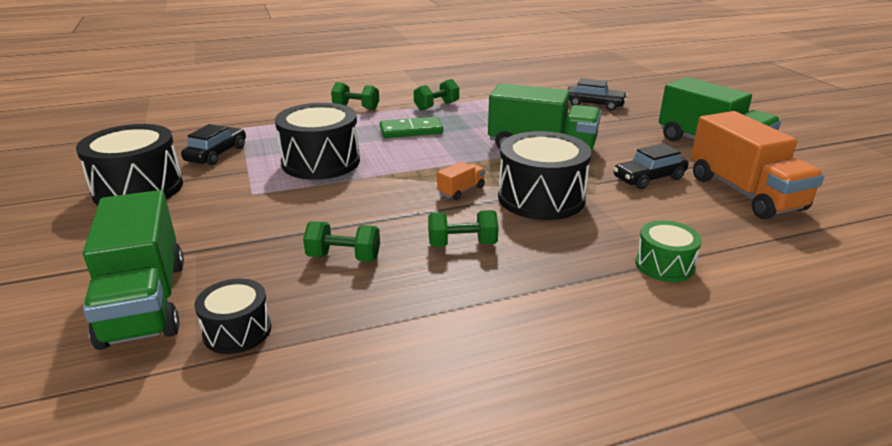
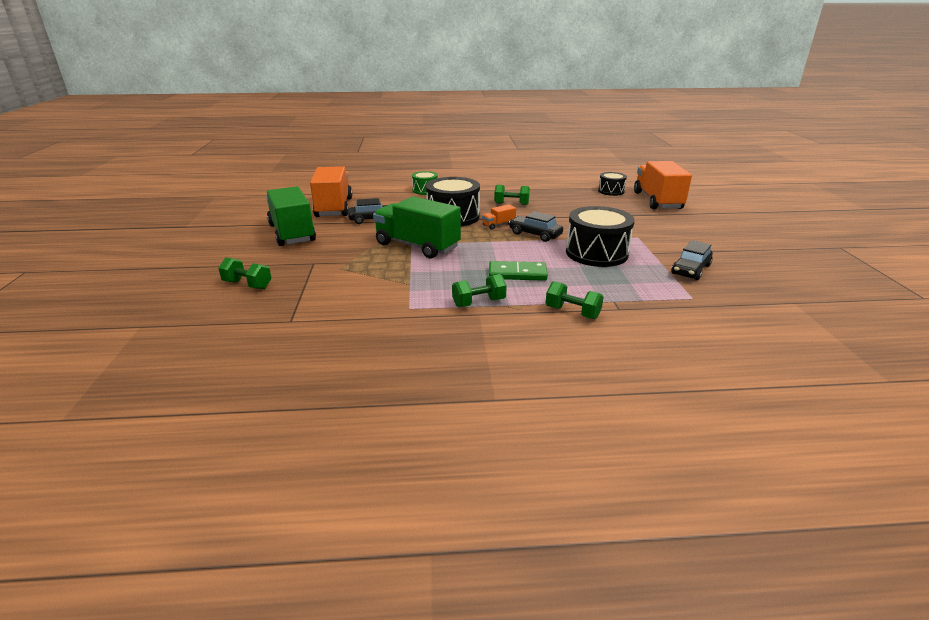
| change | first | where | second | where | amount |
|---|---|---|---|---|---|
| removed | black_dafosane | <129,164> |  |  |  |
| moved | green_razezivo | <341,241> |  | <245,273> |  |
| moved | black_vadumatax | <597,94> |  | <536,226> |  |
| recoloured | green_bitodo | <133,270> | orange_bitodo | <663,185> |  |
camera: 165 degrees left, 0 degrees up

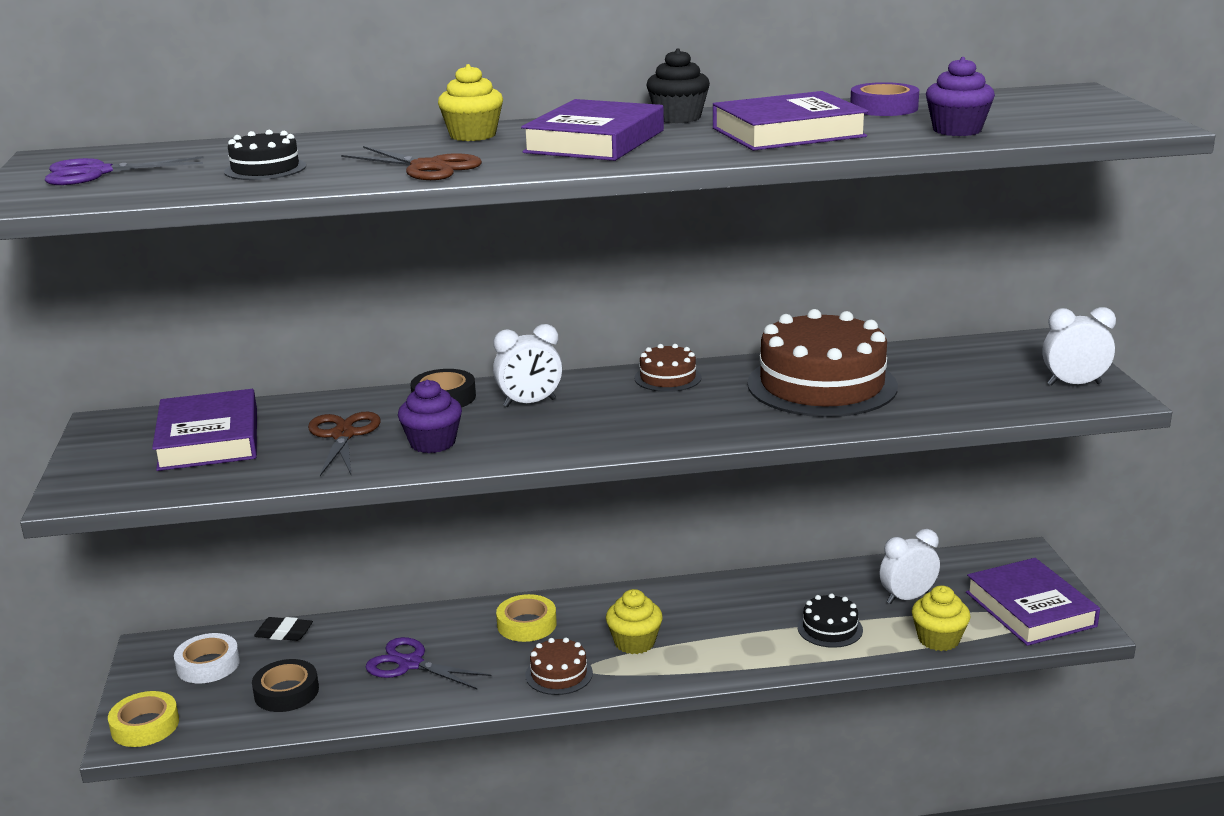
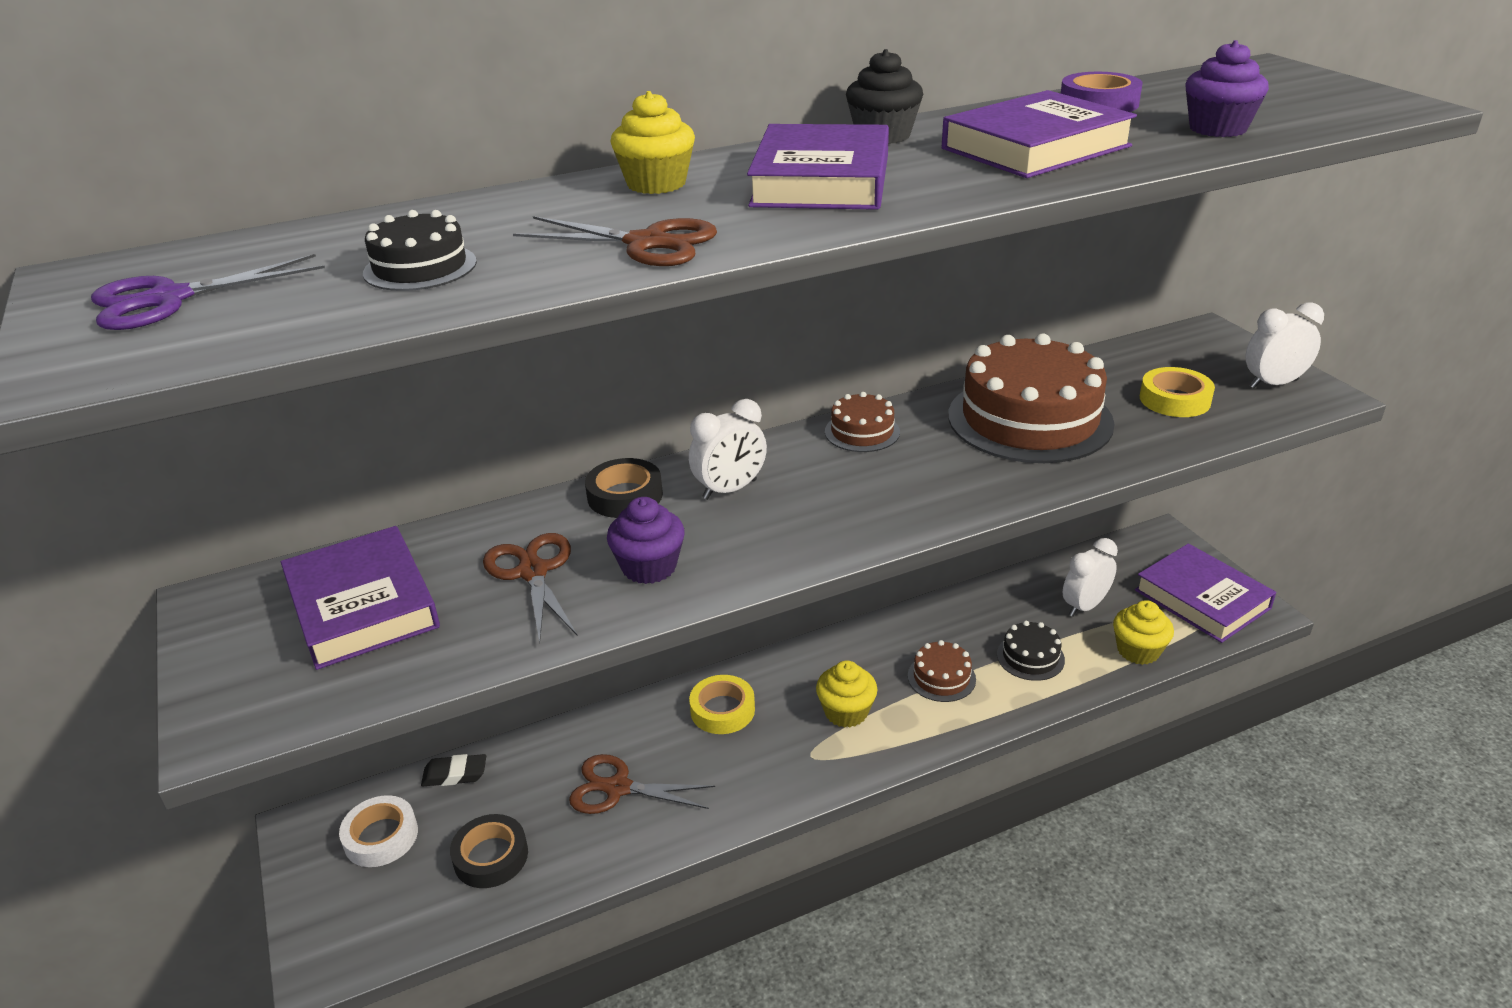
| change | first | where | second | where | amount |
|---|---|---|---|---|---|
| moved | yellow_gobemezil | <143,719> |  | <1177,392> |  |
| moved | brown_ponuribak | <559,666> |  | <942,671> |  |
| recoloured | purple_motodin | <428,663> | brown_motodin | <642,784> |  |
camera: 15 degrees left, 10 degrees up

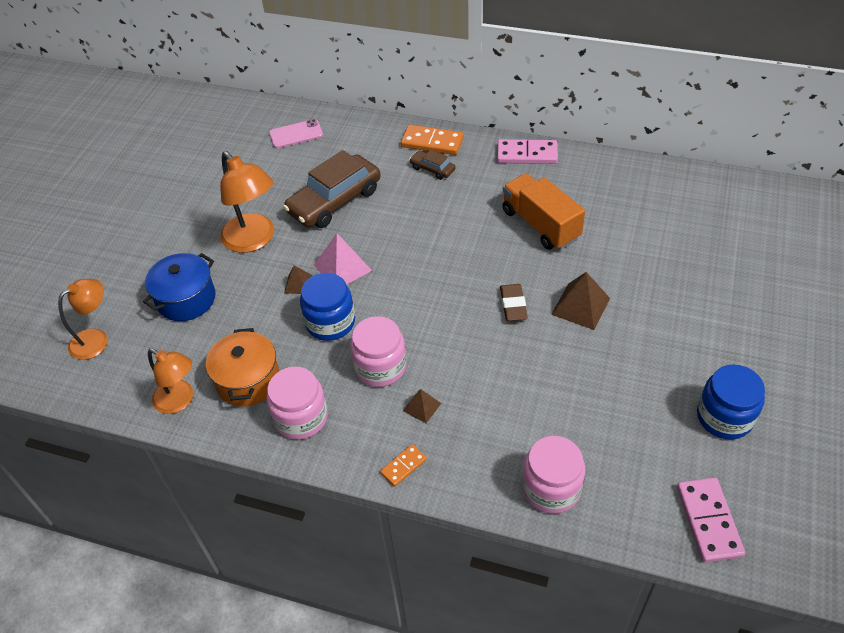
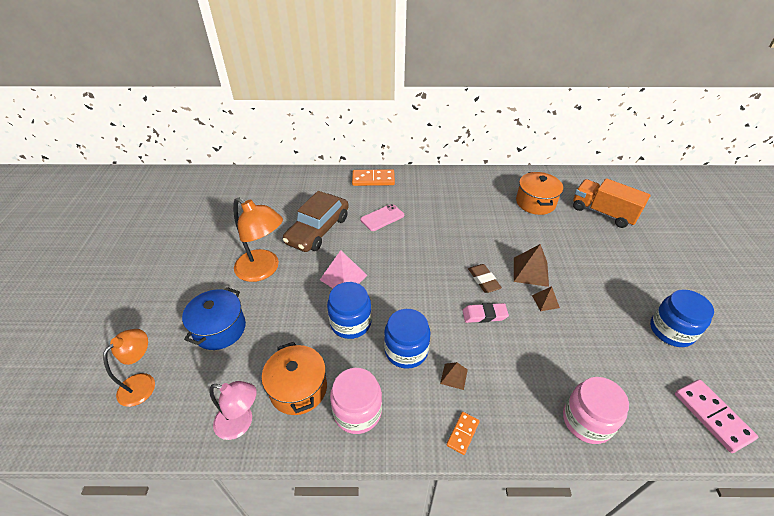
| change | first | where | second | where | amount |
|---|---|---|---|---|---|
| removed | brown_vadumatax | <432,165> |  |  |  |
| removed | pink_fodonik | <527,151> |  |  |  |
| added |  |  | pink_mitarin | <485,313> |  |
| added |  |  | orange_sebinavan | <539,193> |  |
| moved | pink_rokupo | <296,133> |  | <382,217> |  |
| moved | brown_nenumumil | <298,279> |  | <546,298> |  |
| moved | orange_bitodo | <543,211> |  | <612,203> |  |
| recoloured | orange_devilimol | <170,381> | pink_devilimol | <233,410> |  |
| recoloured | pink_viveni | <378,351> | blue_viveni | <407,339> |  |
camera: 20 degrees left, 5 degrees down

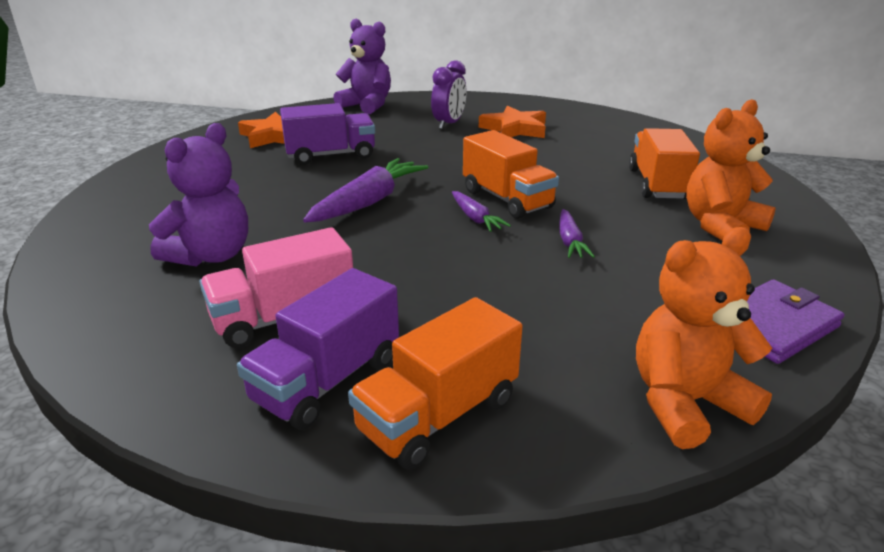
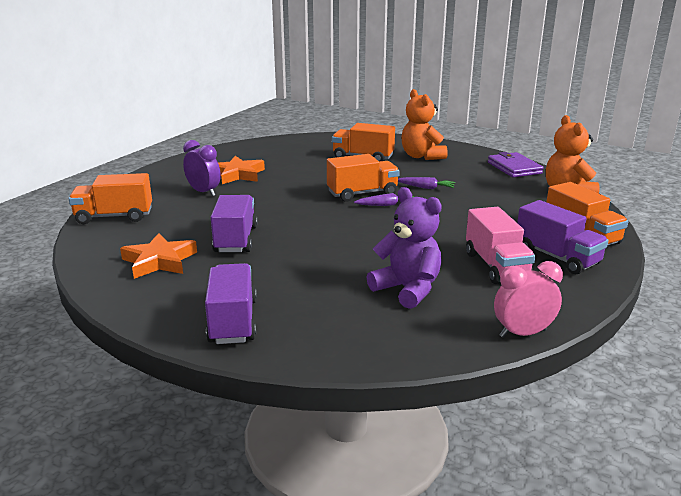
| change | first | where | second | where | amount |
|---|---|---|---|---|---|
| removed | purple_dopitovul | <366,190> |  |  |  |
| added |  |  | purple_bitodo | <231,303> |  |
| added |  |  | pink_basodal | <528,299> |  |
| replaced | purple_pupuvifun | <362,66> | orange_bitodo | <110,198> |  |
camera: 75 degrees left, 5 degrees down

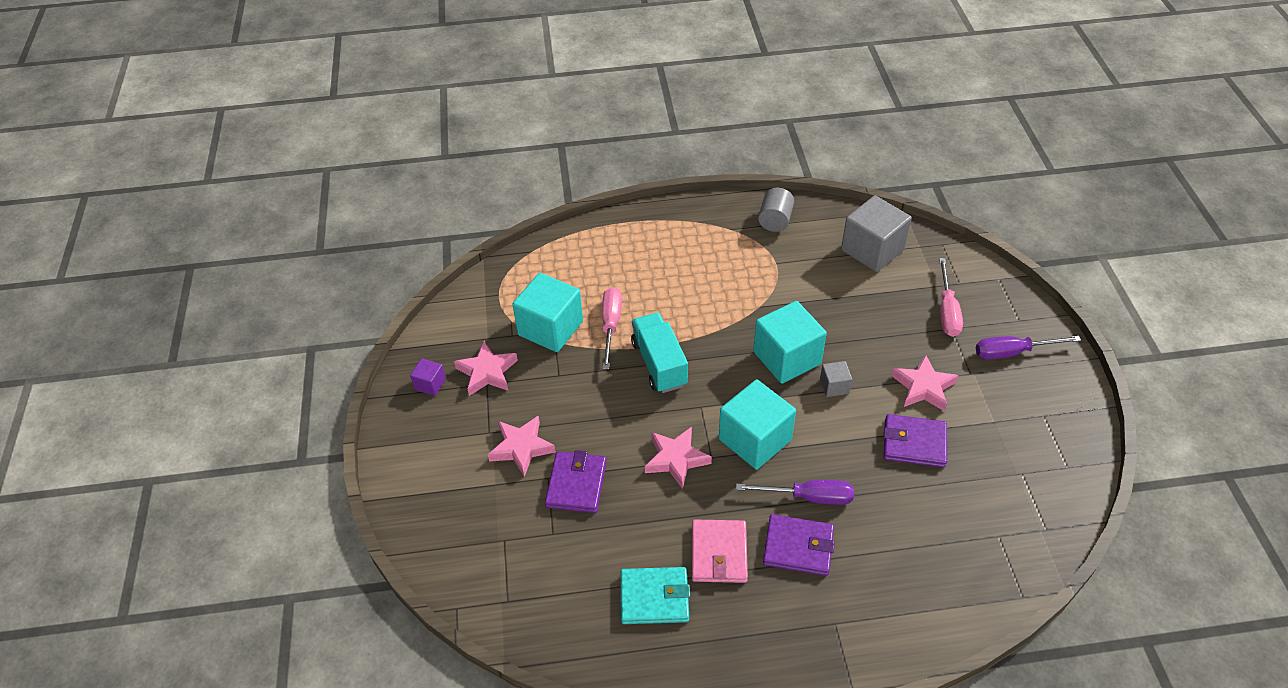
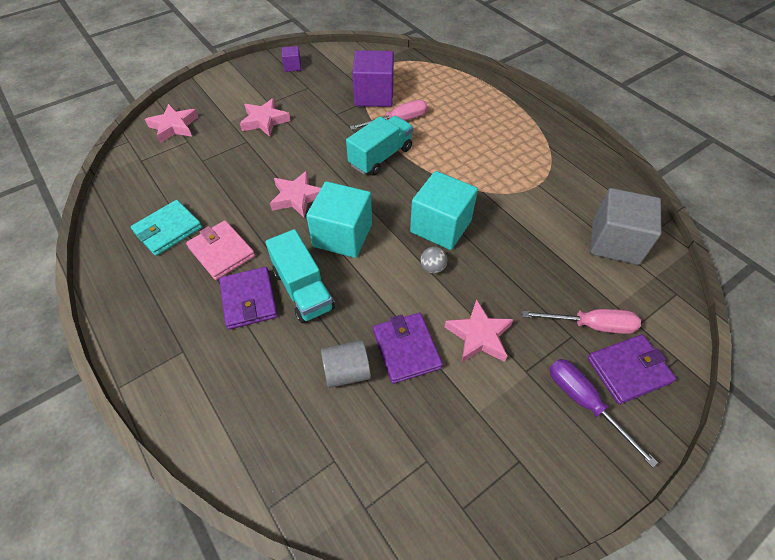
| change | first | where | second | where | amount |
|---|---|---|---|---|---|
| moved | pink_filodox | <486,368> |  | <171,123> |  |
| moved | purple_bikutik | <575,481> |  | <632,369> |  |
| moved | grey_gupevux | <776,210> |  | <346,364> |  |
| replaced | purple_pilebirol | <795,492> | turquoise_bitodo | <300,276> |  |
| replaced | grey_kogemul | <836,379> | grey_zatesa | <434,260> |  |
| recoloured | turquoise_kogemul | <547,312> | purple_kogemul | <373,78> |  |
| turned | turquoise_bikutik | <655,595> |  | <166,228> | 75 degrees clockwise |
| turned | pink_bikutik | <720,551> |  | <220,250> | 75 degrees clockwise |
| turned | pink_pilebirol | <951,297> |  | <581,321> | 150 degrees counterclockwise |
camera: 60 degrees right, 5 degrees up

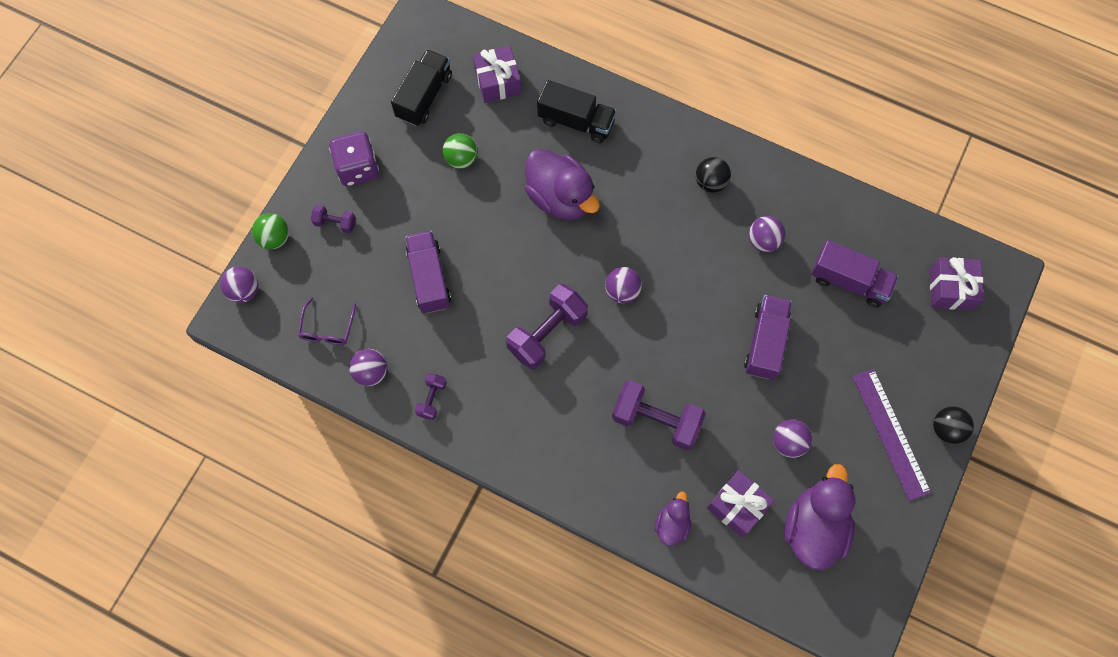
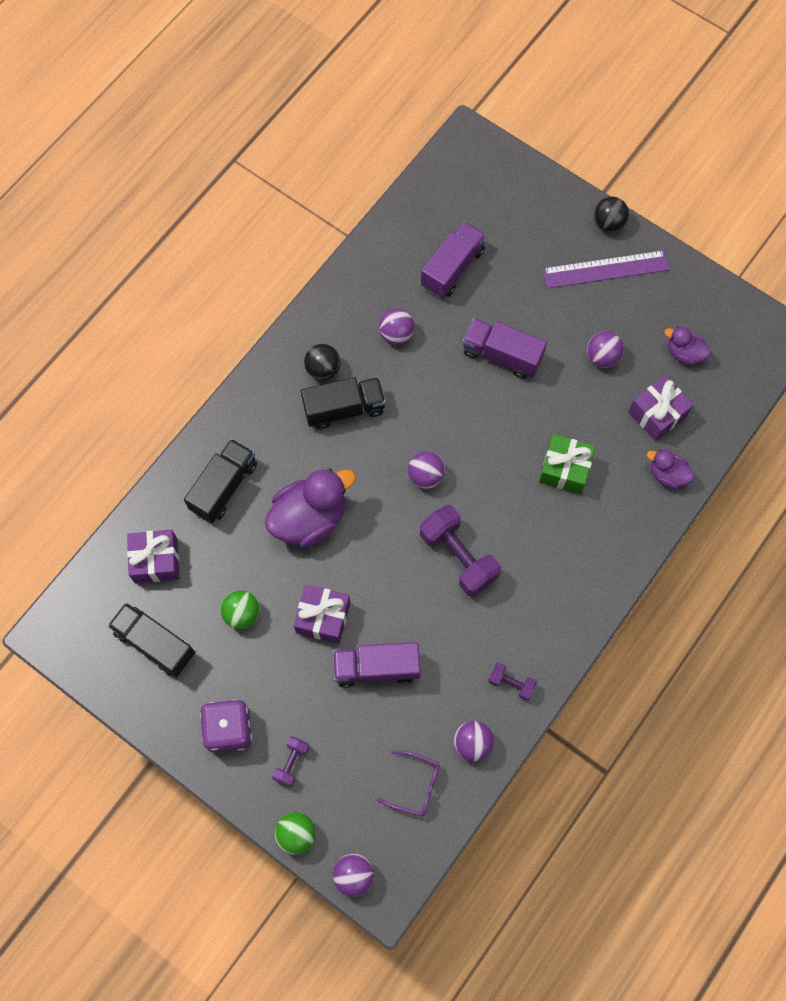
| change | first | where | second | where | amount |
|---|---|---|---|---|---|
| added |  |  | black_bitodo | <343,403> |  |
| moved | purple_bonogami | <957,283> |  | <322,614> |  |
| replaced | purple_razezivo | <659,415> | green_bonogami | <567,464> |  |
| resized | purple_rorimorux | <819,517> |  | <688,346> | x0.53 |
camera: 80 degrees left, 0 degrees up

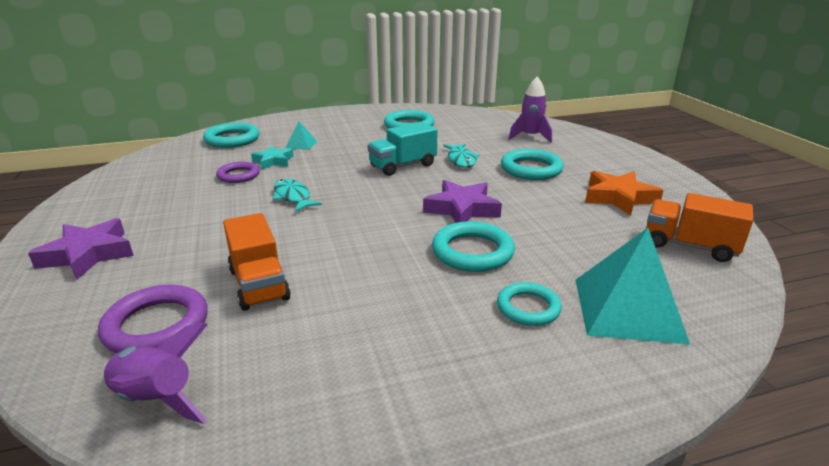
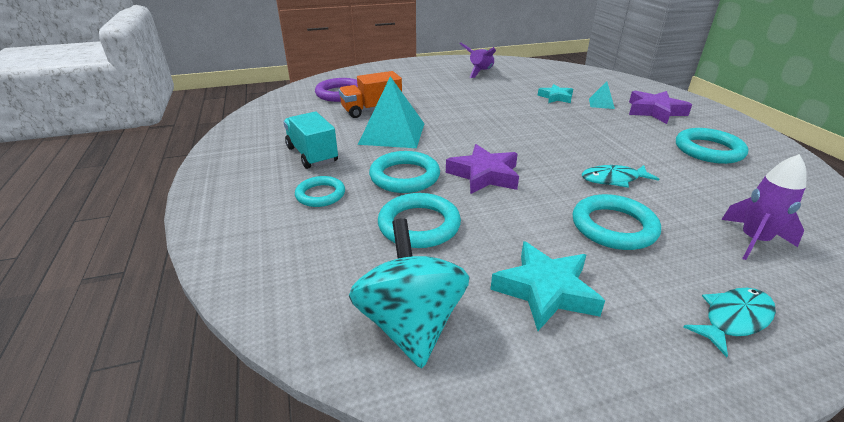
| change | first | where | second | where | amount |
|---|---|---|---|---|---|
| removed | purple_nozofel | <238,172> |  |  |  |
| moved | purple_filodox | <81,249> |  | <660,107> |  |
| moved | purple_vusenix | <155,373> |  | <478,60> |  |
| moved | turquoise_nozofel | <231,135> |  | <419,220> |  |
| moved | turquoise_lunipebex | <297,195> |  | <729,322> |  |
| moved | turquoise_bitodo | <402,149> |  | <310,140> |  |
| moved | turquoise_nenumumil | <632,286> |  | <391,112> |  |
| replaced | orange_bitodo | <699,227> | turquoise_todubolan | <409,293> |  |
| recoloured | orange_filodox | <624,193> | turquoise_filodox | <547,286> |  |
camera: 90 degrees right, 5 degrees up

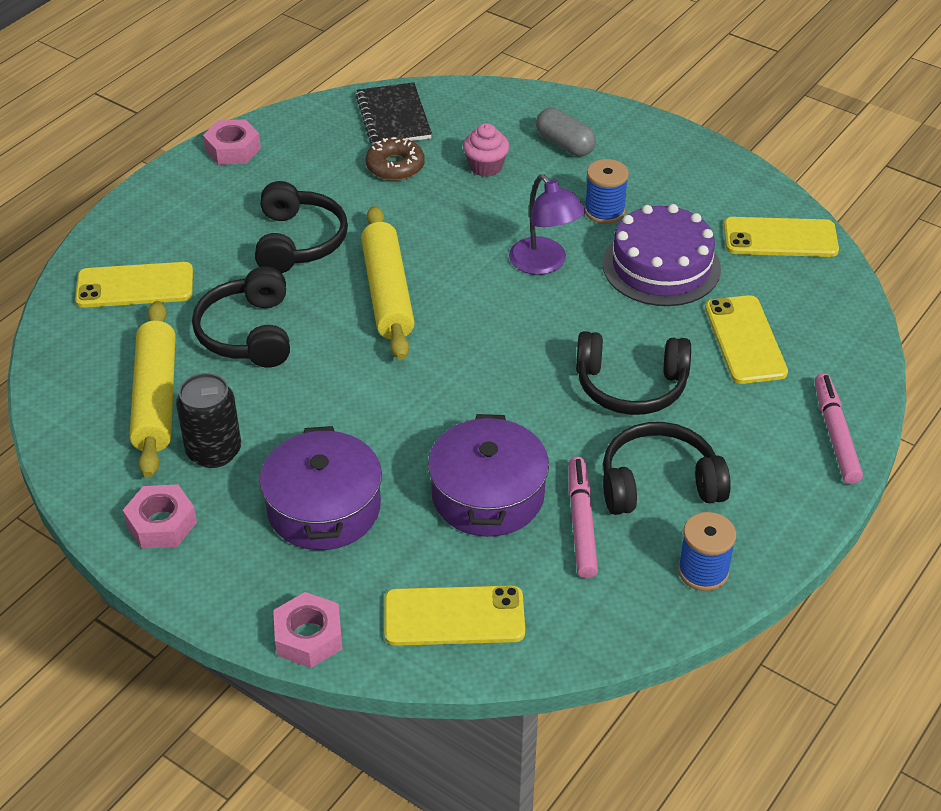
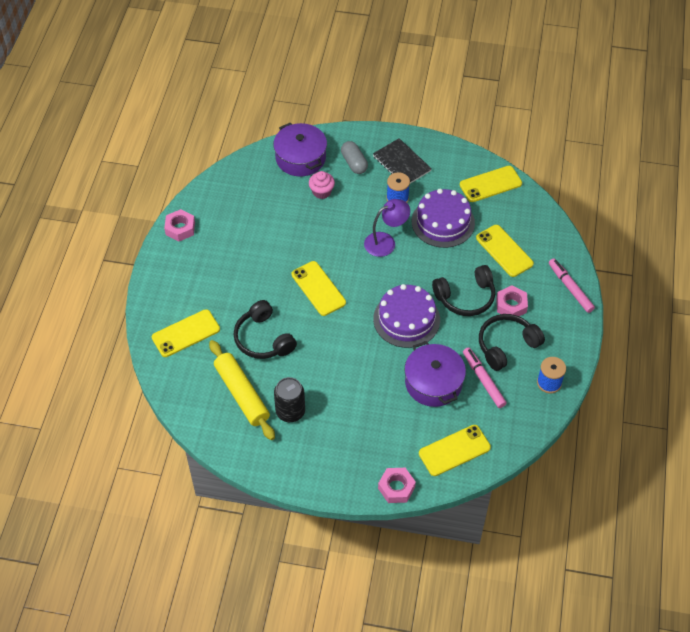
| change | first | where | second | where | amount |
|---|---|---|---|---|---|
| removed | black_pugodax | <301,227> |  |  |  |
| removed | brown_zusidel | <395,159> |  |  |  |
| added |  |  | purple_ponuribak | <406,316> |  |
| moved | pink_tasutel | <160,516> |  | <512,300> |  |
| moved | purple_sebinavan | <321,488> |  | <300,149> |  |
| moved | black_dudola | <394,113> |  | <402,160> |  |
| replaced | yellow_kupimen | <388,283> | yellow_rokupo | <319,288> |  |
| turned | purple_devilimol | <547,225> |  | <387,228> | 60 degrees counterclockwise |
| turned | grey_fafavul | <566,132> |  | <354,157> | 45 degrees clockwise |
camera: 25 degrees left, 10 degrees up

